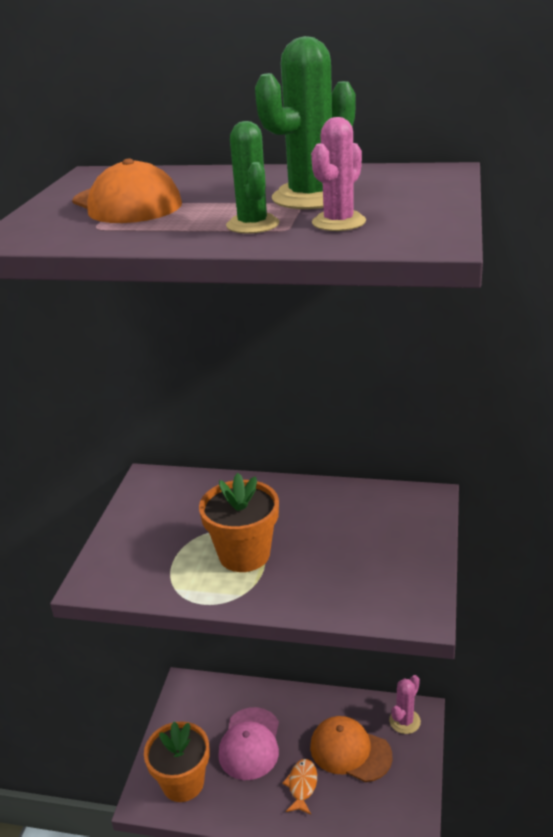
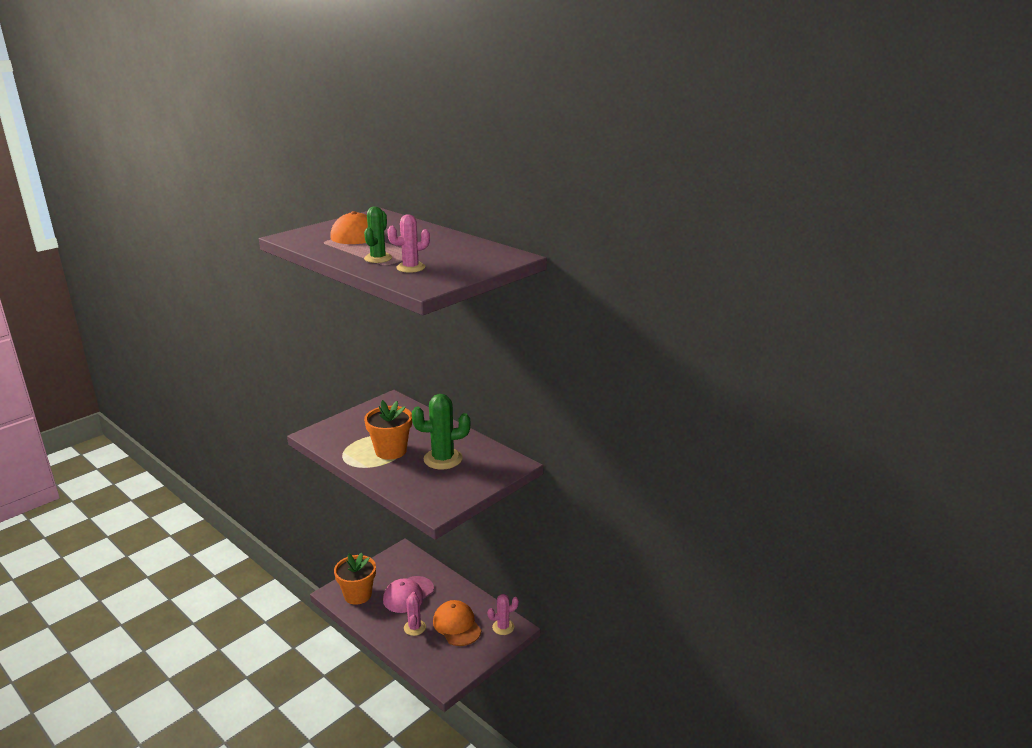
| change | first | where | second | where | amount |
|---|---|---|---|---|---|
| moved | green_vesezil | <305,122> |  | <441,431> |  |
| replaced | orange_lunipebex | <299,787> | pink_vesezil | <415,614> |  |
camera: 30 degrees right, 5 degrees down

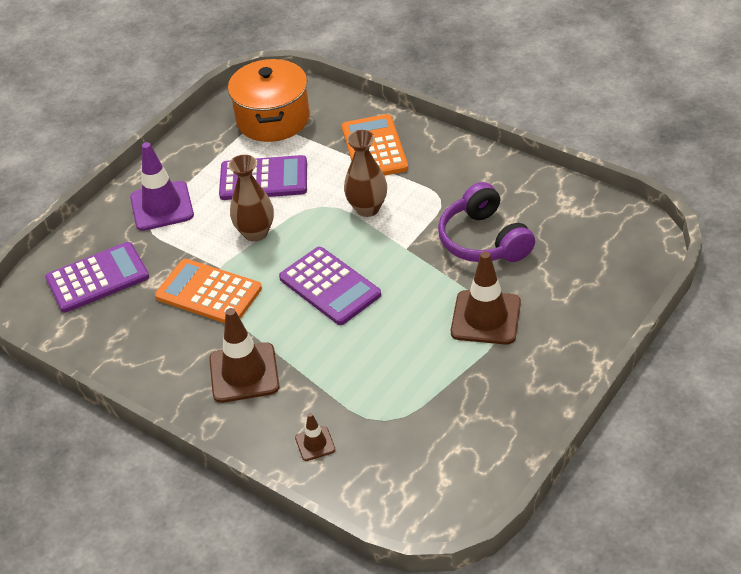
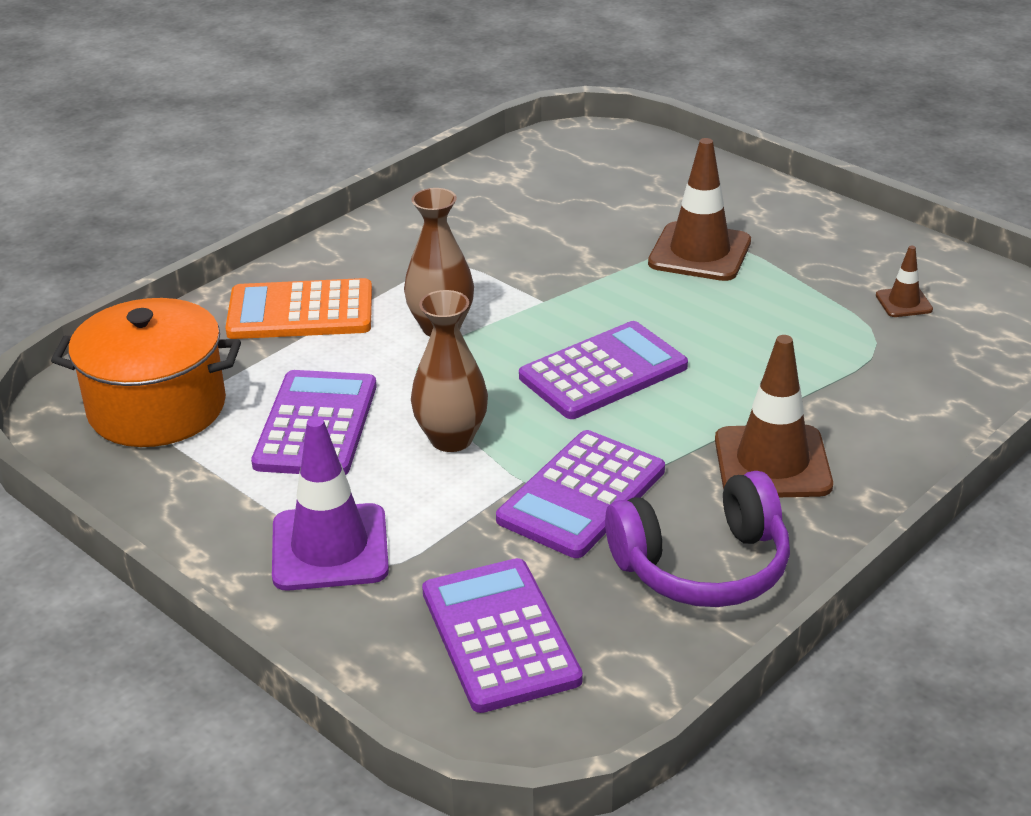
| change | first | where | second | where | amount |
|---|---|---|---|---|---|
| moved | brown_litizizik | <315,437> |  | <904,281> |  |
| moved | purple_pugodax | <486,222> |  | <697,539> |  |
| recoloured | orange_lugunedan | <208,291> | purple_lugunedan | <580,494> |  |
camera: 85 degrees left, 10 degrees down

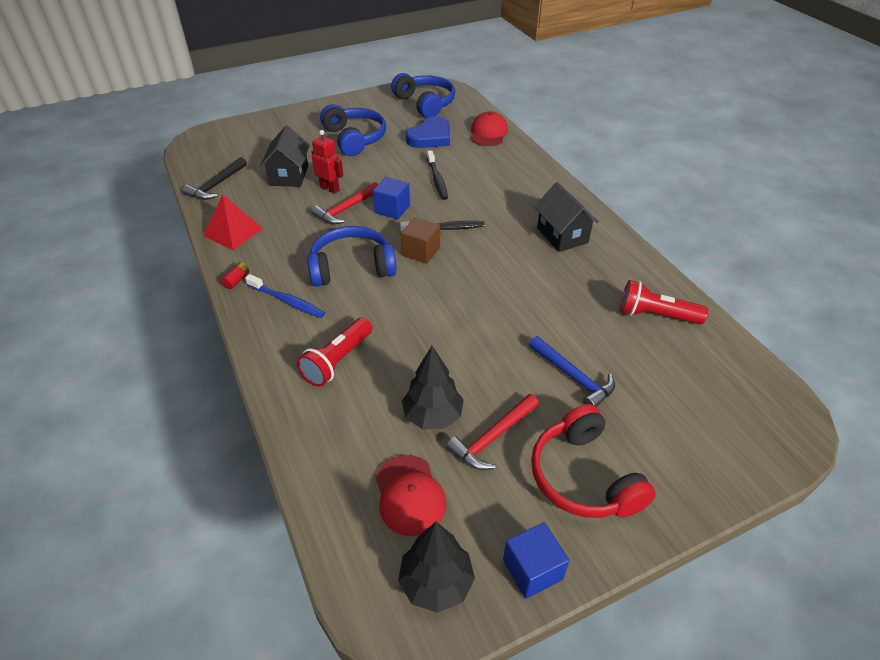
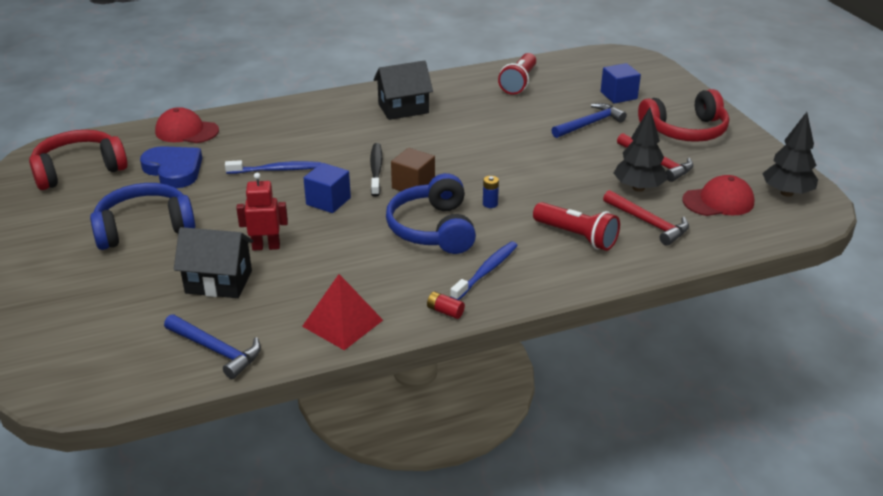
| change | first | where | second | where | amount |
|---|---|---|---|---|---|
| added |  |  | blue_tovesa | <491,192> |  |
| moved | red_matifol | <344,203> |  | <646,218> |  |
| moved | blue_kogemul | <536,560> |  | <621,83> |  |
| recoloured | black_matifol | <215,178> | blue_matifol | <212,346> |  |
| recoloured | blue_pugodax | <423,95> | red_pugodax | <78,160> |  |
| recoloured | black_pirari | <437,175> | blue_pirari | <273,167> |  |
| turned | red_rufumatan | <328,162> |  | <262,212> | 45 degrees clockwise |
camera: 85 degrees left, 10 degrees down

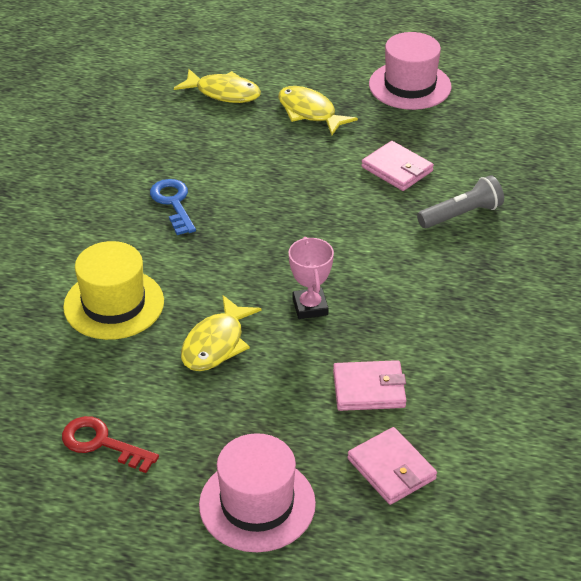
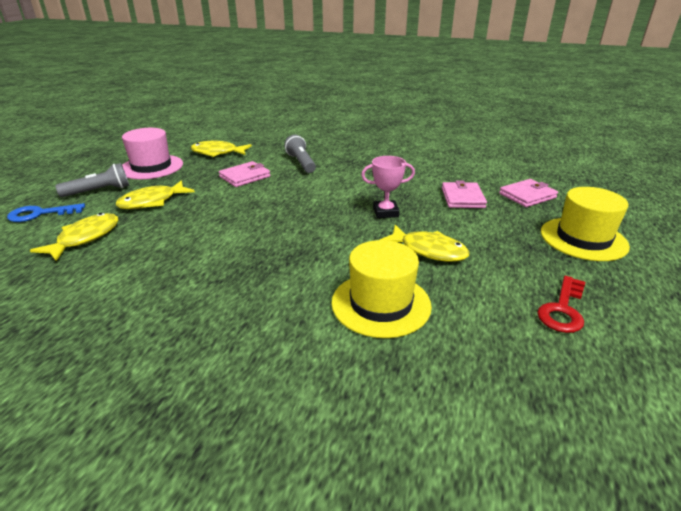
| change | first | where | second | where | amount |
|---|---|---|---|---|---|
| added |  |  | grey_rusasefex | <92,180> |  |
| added |  |  | yellow_lunipebex | <221,149> |  |
| moved | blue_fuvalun | <173,207> |  | <46,212> |  |
| recoloured | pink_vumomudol | <257,492> | yellow_vumomudol | <585,224> |  |
camera: 85 degrees left, 10 degrees down

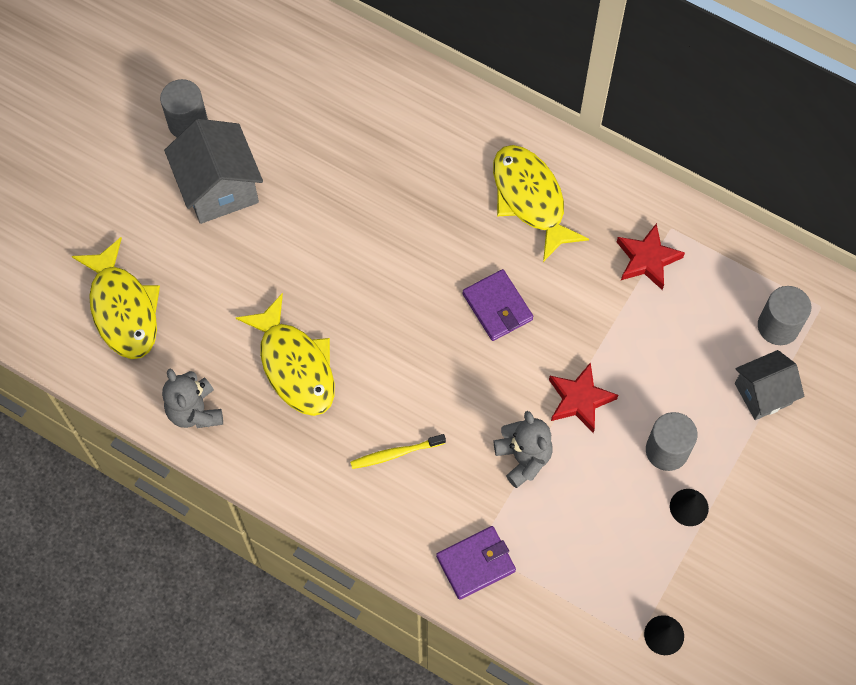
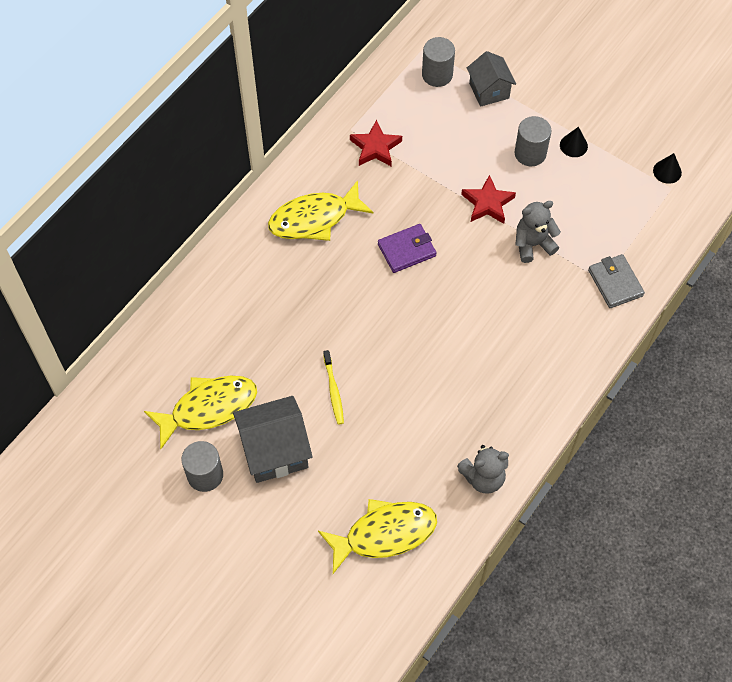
| change | first | where | second | where | amount |
|---|---|---|---|---|---|
| moved | yellow_lunipebex | <285,354> |  | <200,412> |  |
| moved | yellow_pirari | <398,451> |  | <333,387> |  |
| recoloured | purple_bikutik | <476,563> | grey_bikutik | <616,281> |  |
camera: 85 degrees left, 5 degrees down

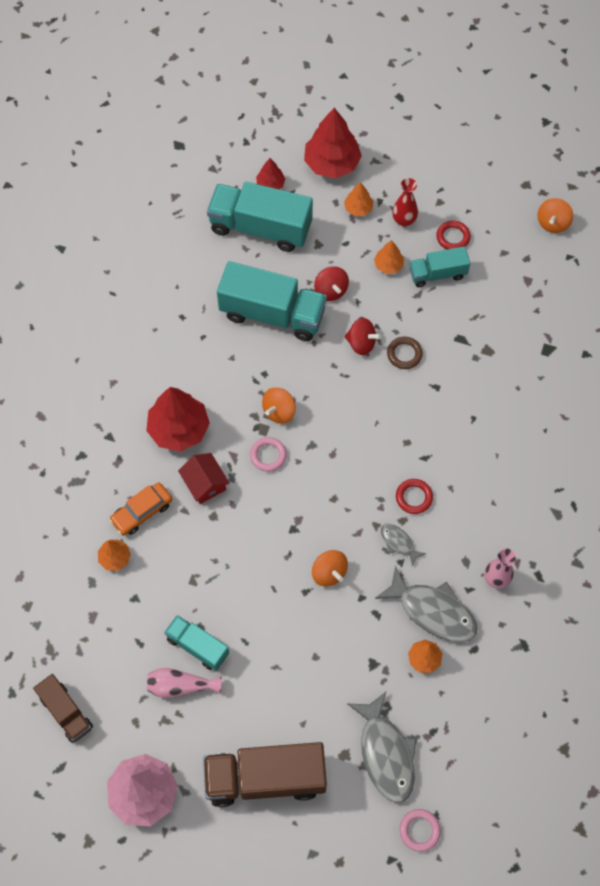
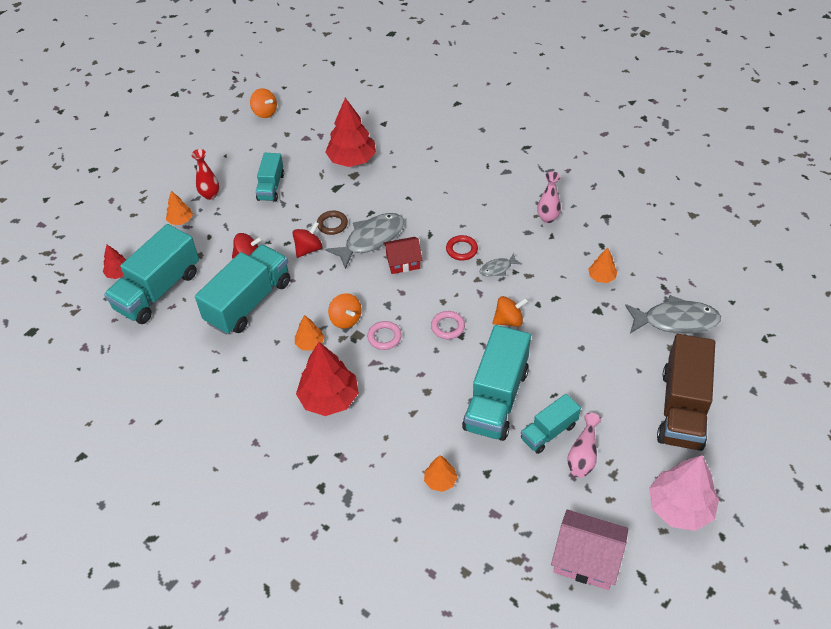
| change | first | where | second | where | amount |
|---|---|---|---|---|---|
| removed | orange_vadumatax | <140,509> |  |  |  |
| removed | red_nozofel | <453,235> |  |  |  |
| added |  |  | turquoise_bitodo | <496,383> |  |
| moved | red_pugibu | <204,478> |  | <402,255> |  |
| moved | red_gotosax | <333,143> |  | <350,132> |  |
| moved | orange_gotosax | <389,257> |  | <309,333> |  |
| moved | grey_lunipebex | <426,603> |  | <364,241> |  |
| moved | pink_nozofel | <420,830> |  | <448,325> |  |
| replaced | brown_bitodo | <63,708> | pink_pugibu | <589,550> |  |
camera: 70 degrees left, 15 degrees down

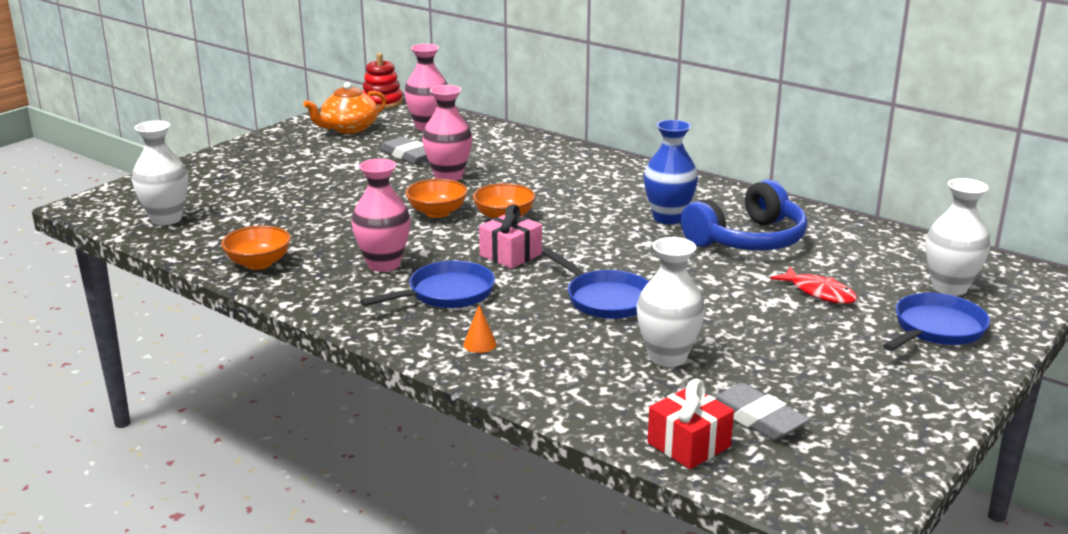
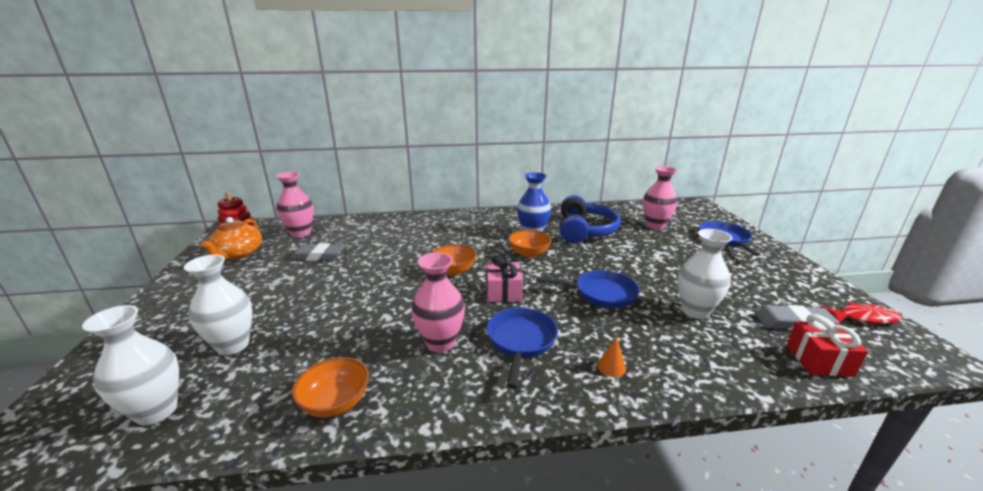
| change | first | where | second | where | amount |
|---|---|---|---|---|---|
| moved | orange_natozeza | <436,198> |  | <530,244> |  |
| moved | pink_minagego | <447,133> |  | <660,198> |  |
| moved | red_lunipebex | <813,285> |  | <861,313> |  |
| moved | white_minagego | <958,237> |  | <218,305> |  |
camera: 45 degrees left, 0 degrees up

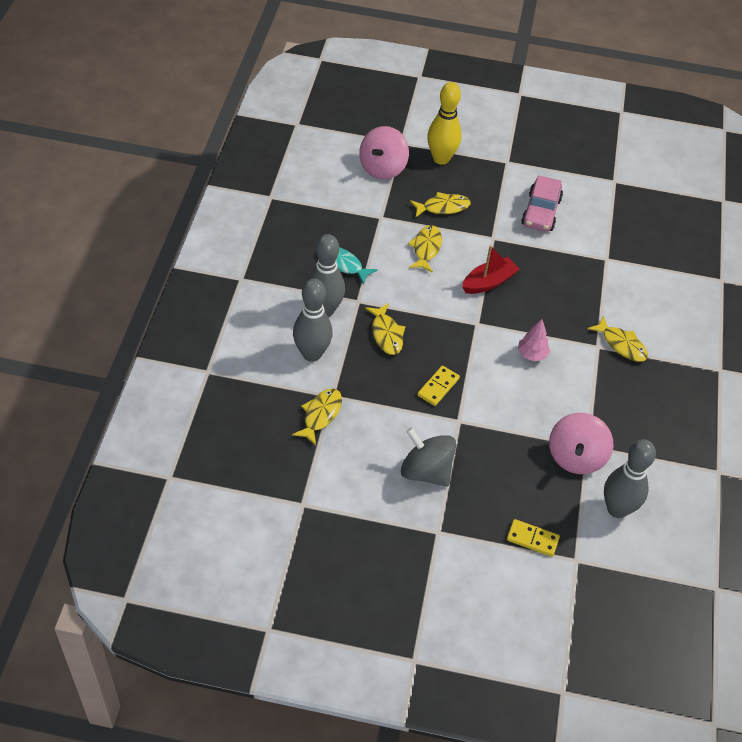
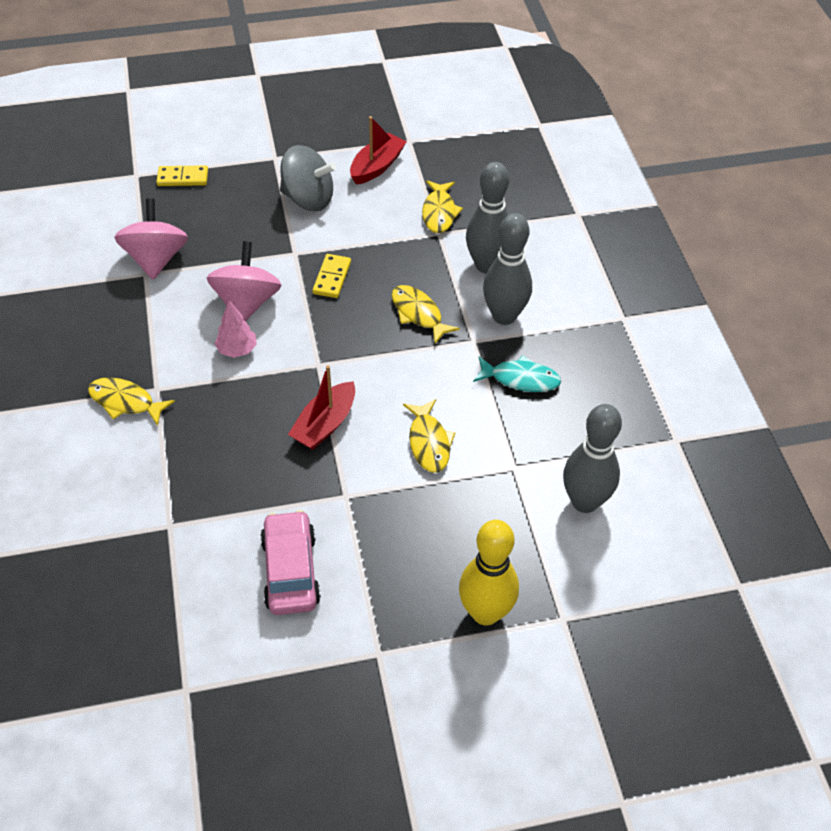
| change | first | where | second | where | amount |
|---|---|---|---|---|---|
| removed | yellow_lunipebex | <440,205> |  |  |  |
| added |  |  | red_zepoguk | <378,150> |  |
| moved | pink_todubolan | <384,153> |  | <244,281> |  |
| moved | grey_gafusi | <630,478> |  | <592,458> |  |
camera: 160 degrees right, 0 degrees up

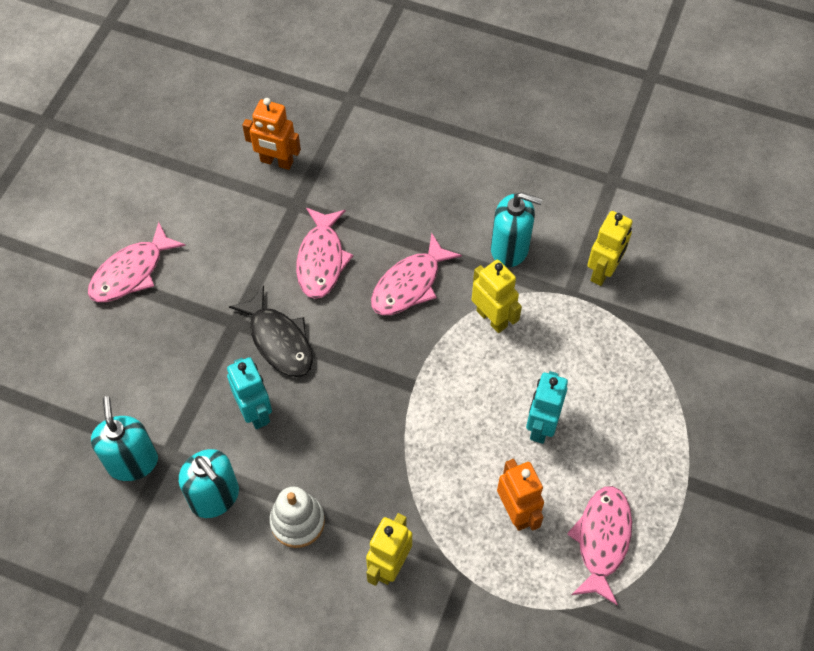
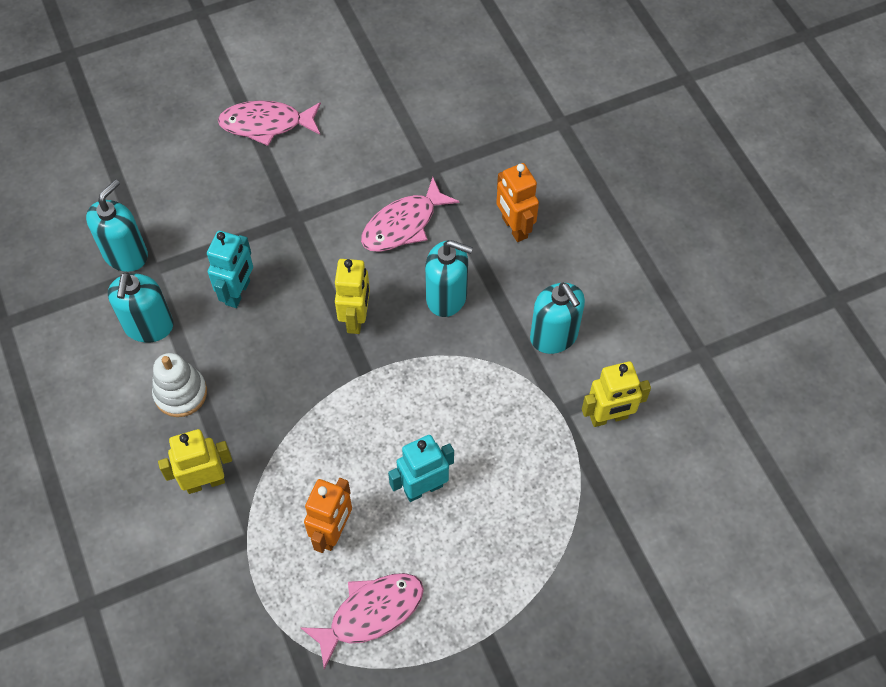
| change | first | where | second | where | amount |
|---|---|---|---|---|---|
| removed | black_lunipebex | <271,331> |  |  |  |
| moved | orange_rufumatan | <271,134> |  | <517,202> |  |
| moved | yellow_rufumatan | <497,296> |  | <352,296> |  |
| replaced | pink_lunipebex | <416,274> | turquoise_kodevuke | <449,278> |  |
camera: 45 degrees right, 0 degrees up

